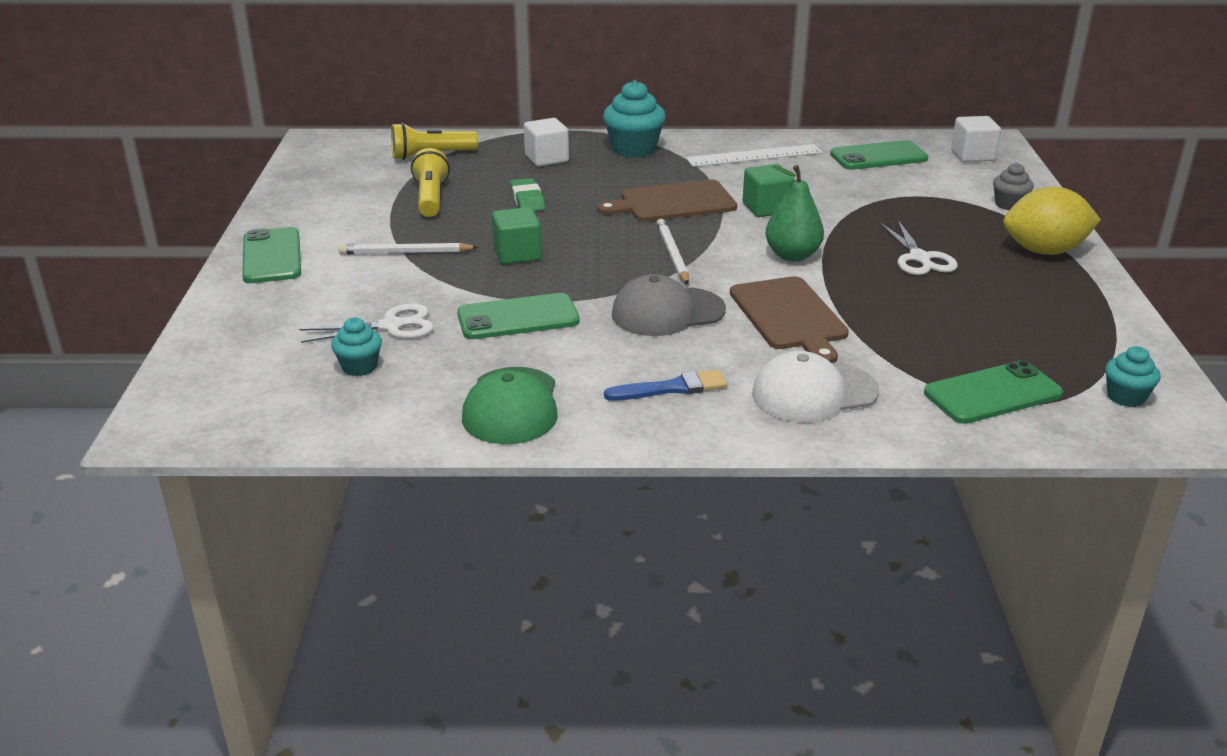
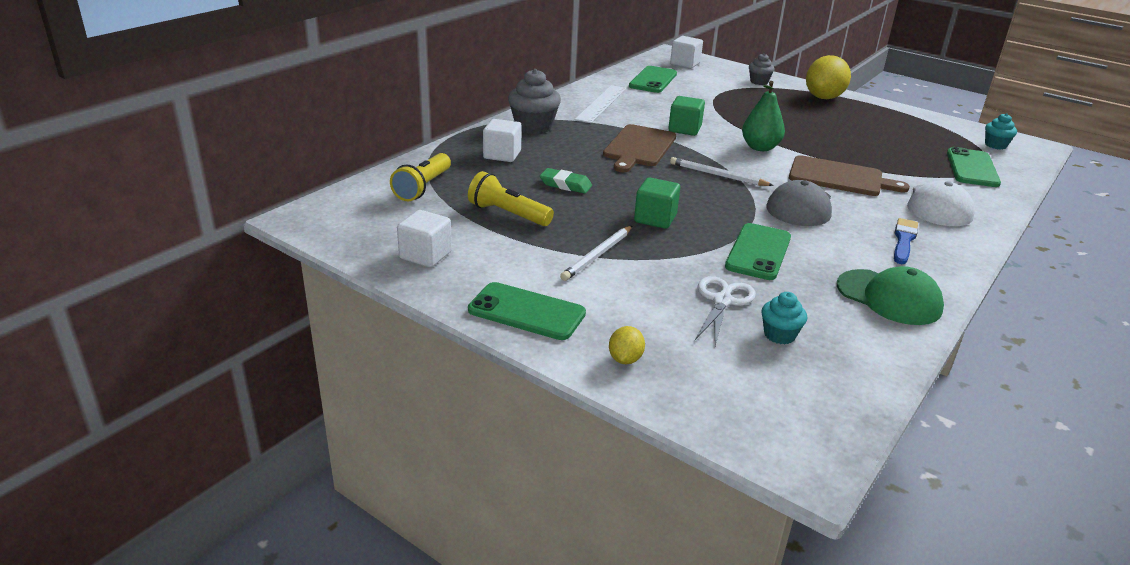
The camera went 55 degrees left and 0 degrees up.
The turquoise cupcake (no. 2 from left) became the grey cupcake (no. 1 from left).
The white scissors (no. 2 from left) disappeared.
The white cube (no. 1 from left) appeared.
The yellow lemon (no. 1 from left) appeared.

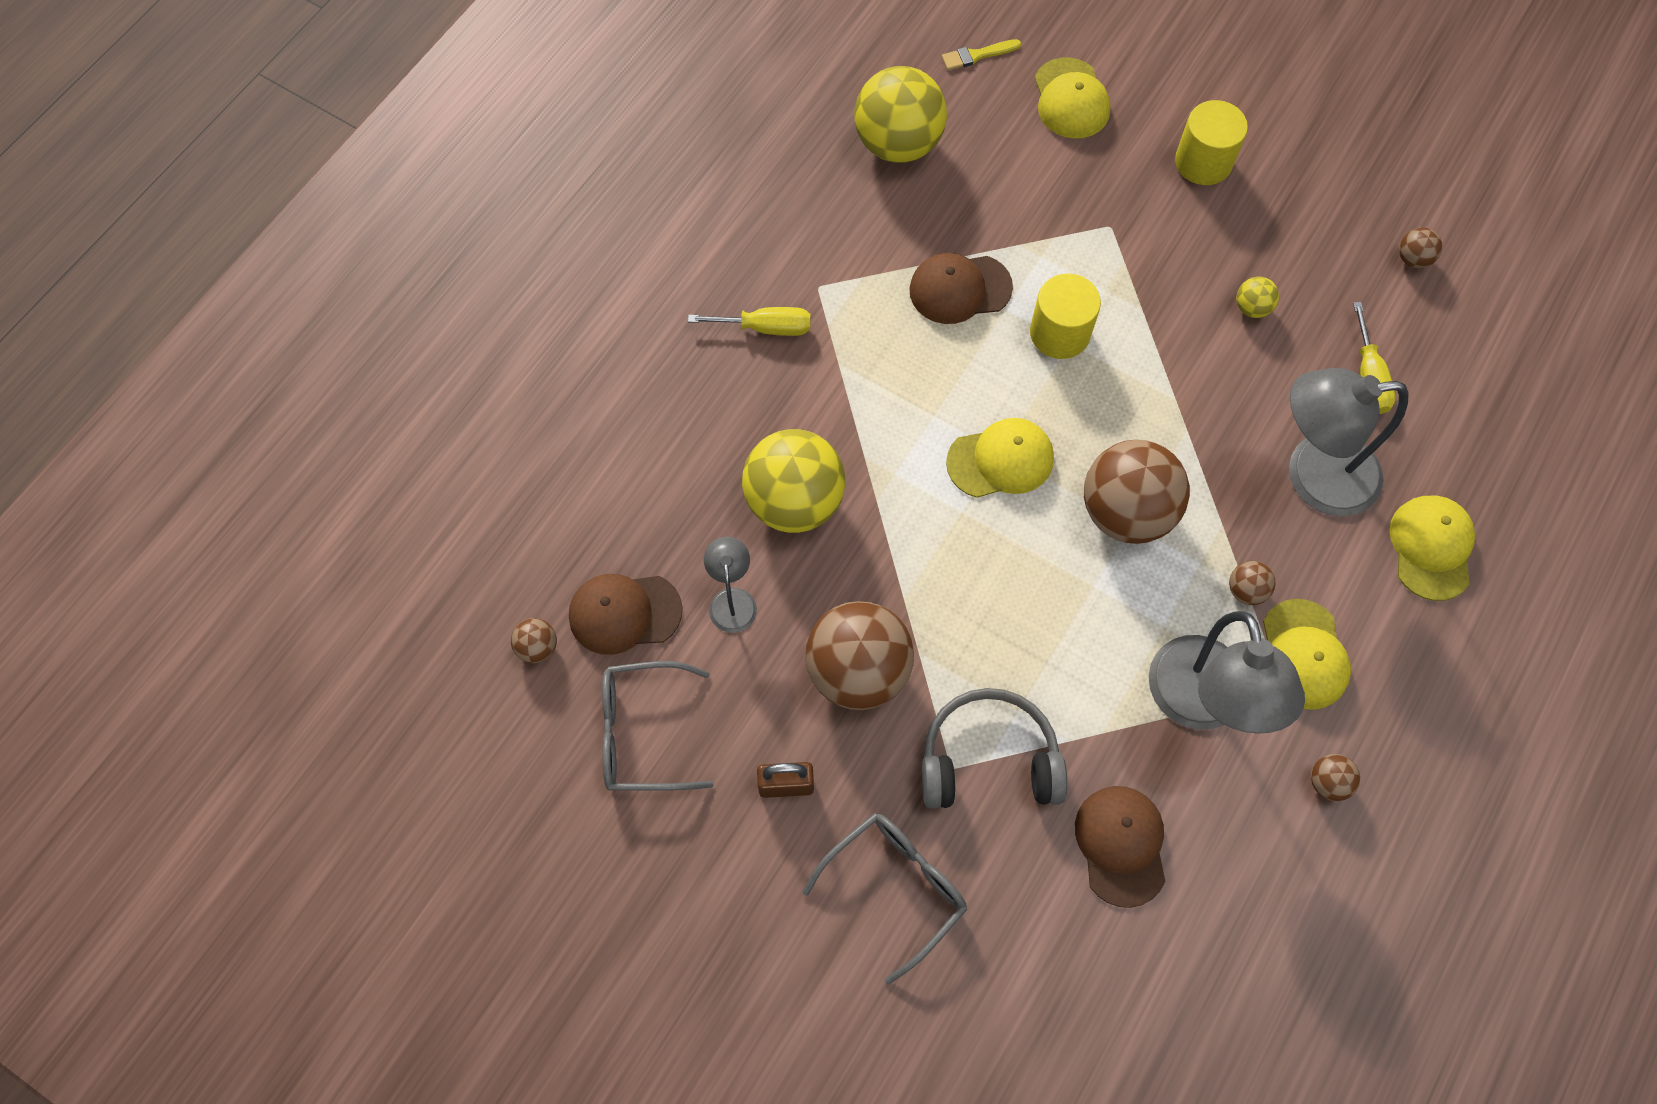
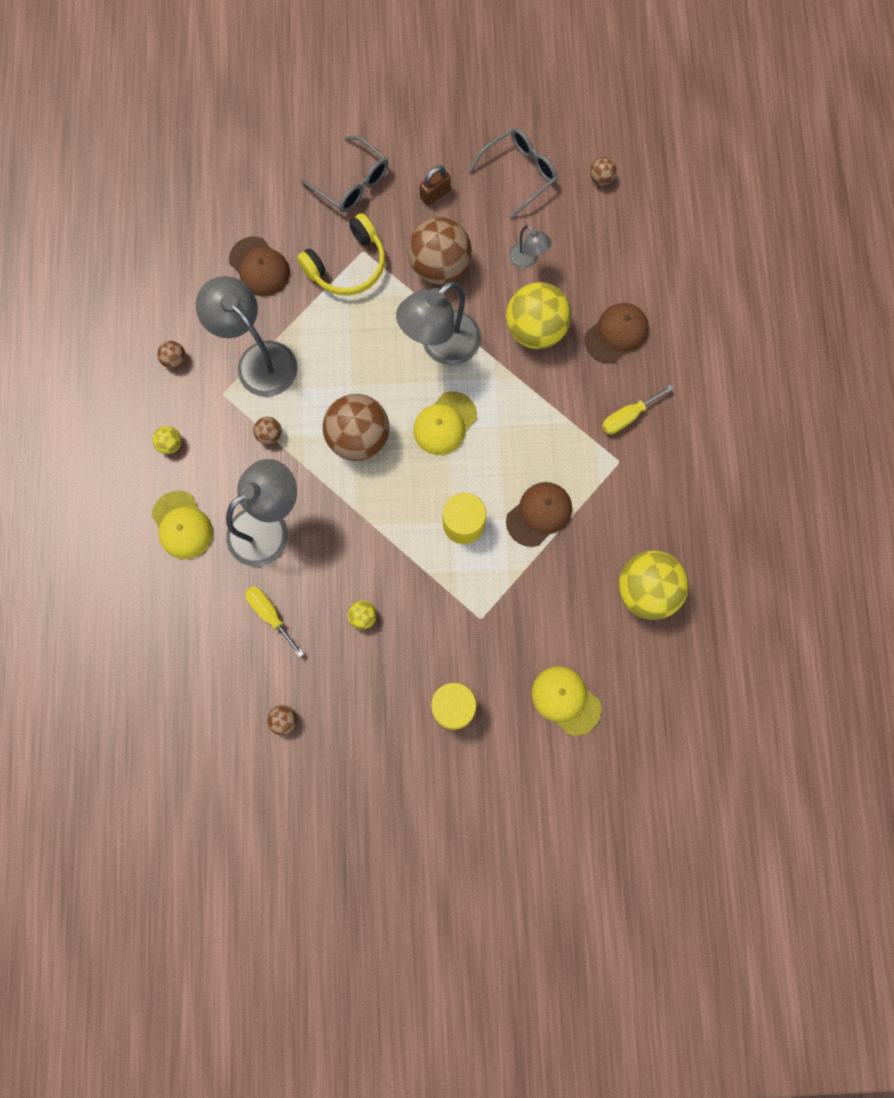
The camera went 145 degrees right and 10 degrees up.
The brown cap (no. 1 from left in the first image) moved.
The grey glasses (no. 2 from left in the first image) turned 60 degrees counterclockwise.
The grey headphones became the yellow headphones.
The yellow brush disappeared.
The yellow cap (no. 3 from left) disappeared.
The yellow ball (no. 1 from left) appeared.
The grey lamp (no. 3 from left) appeared.

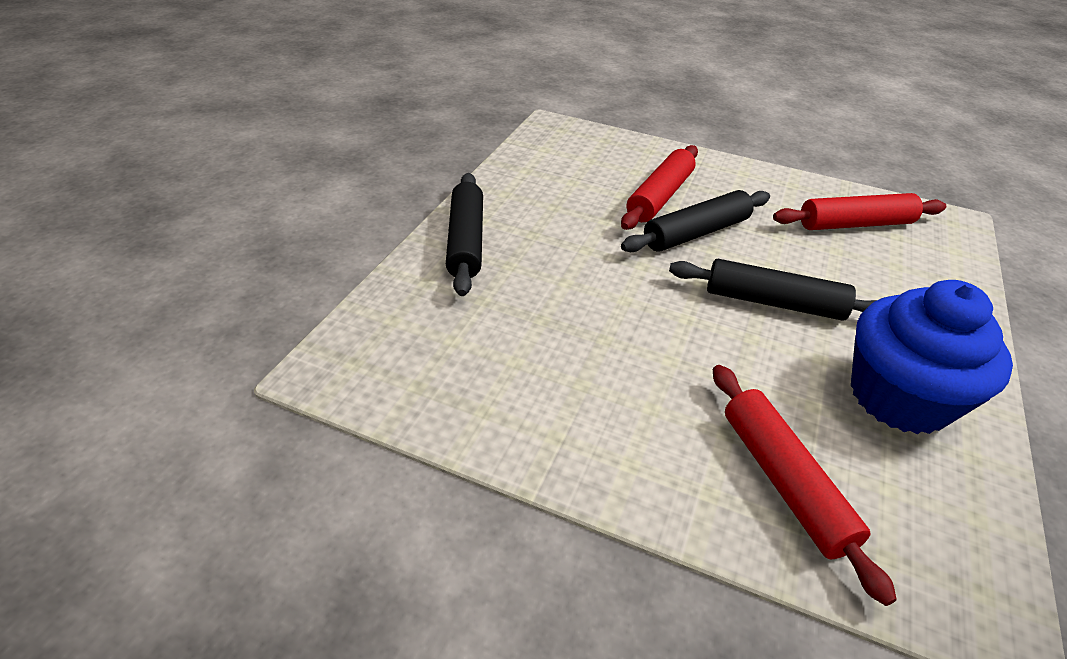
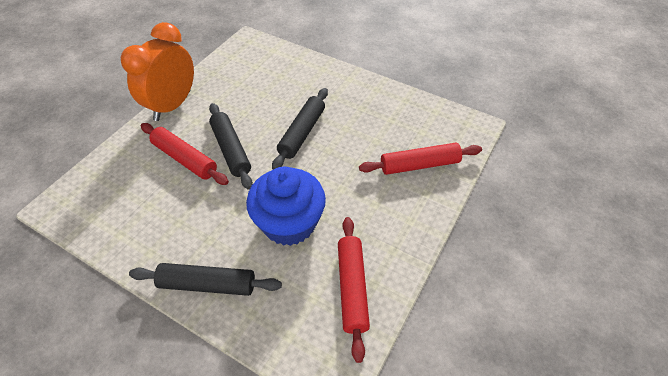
The camera went 80 degrees left and 10 degrees up.
The red rolling pin (no. 3 from left in the first image) moved.
The blue cupcake moved.
The orange clock appeared.

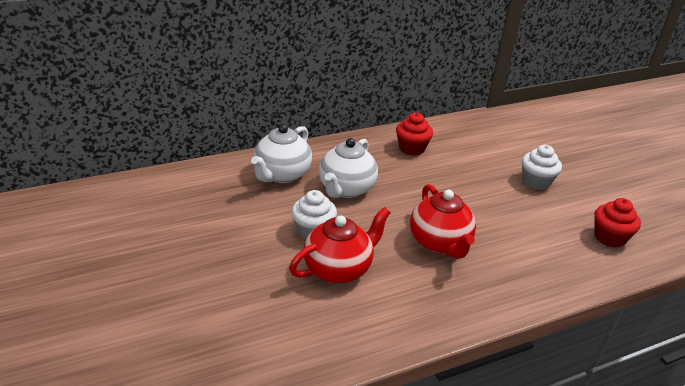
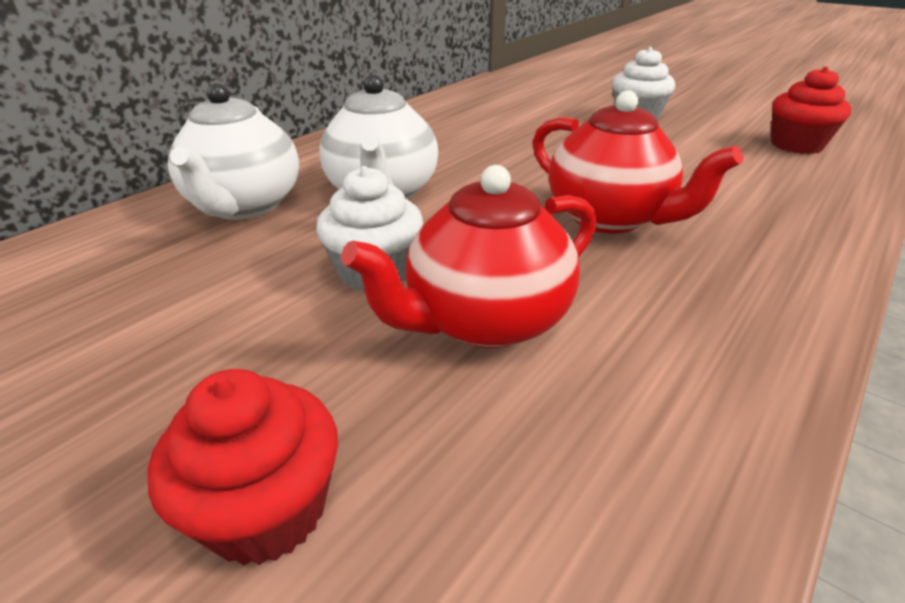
The camera went 25 degrees left and 0 degrees up.
The red teapot (no. 1 from left) turned 150 degrees counterclockwise.
The red cupcake (no. 1 from left) moved.

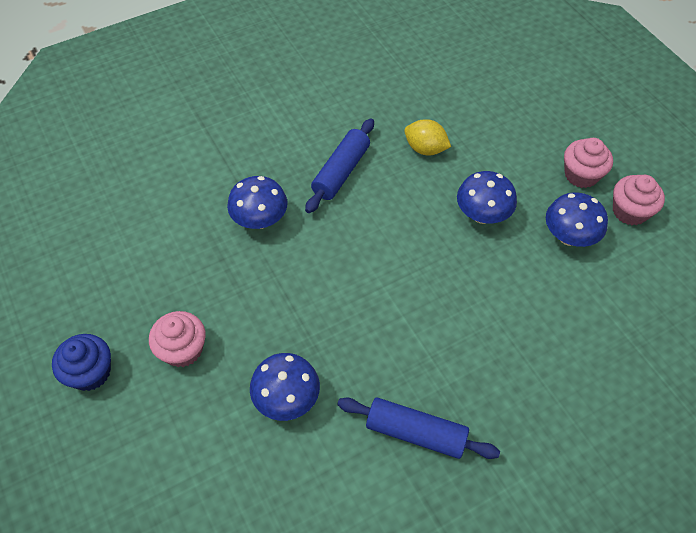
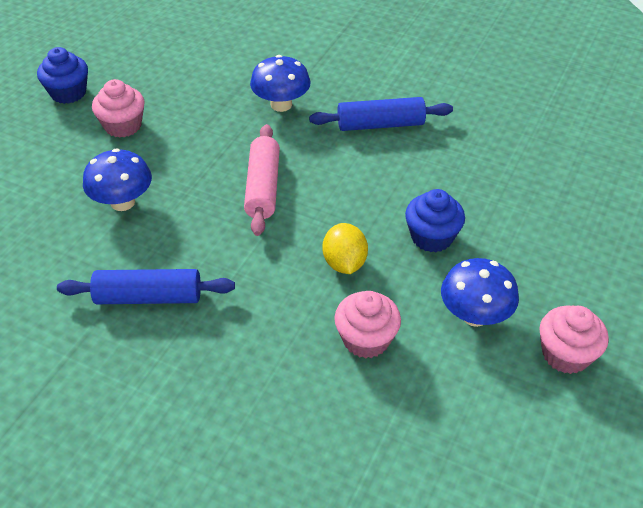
The camera went 55 degrees right and 10 degrees down.
The blue rolling pin (no. 2 from left in the first image) turned 75 degrees counterclockwise.
The yellow lemon moved.
The blue mushroom (no. 3 from left) was replaced by the blue cupcake (no. 2 from left).
The pink cupcake (no. 2 from left) moved.
The pink rolling pin appeared.

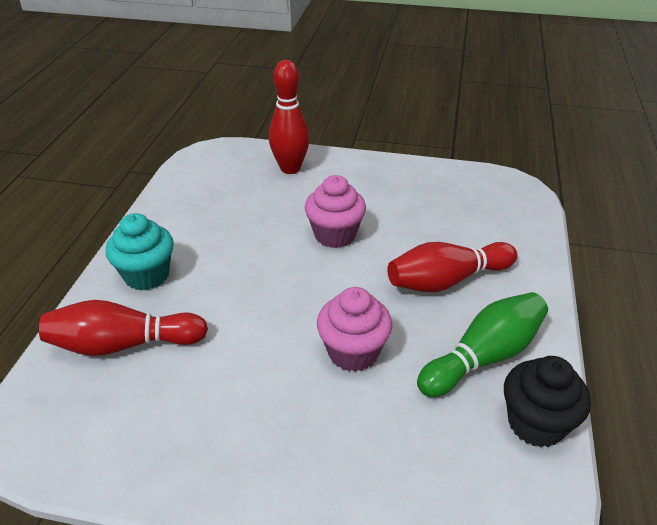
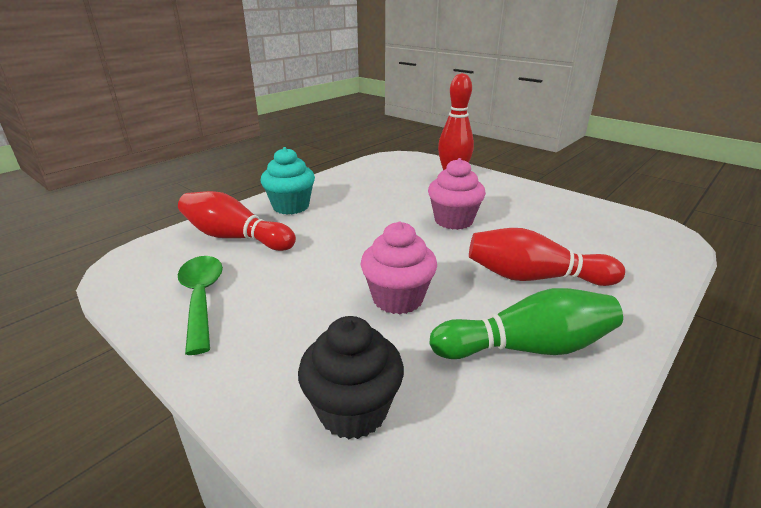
The camera went 30 degrees right and 10 degrees down.
The black cupcake moved.
The green spoon appeared.

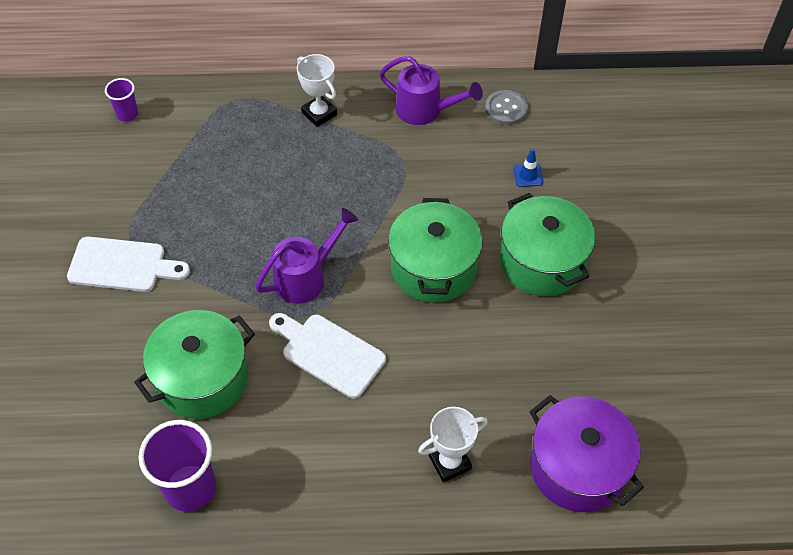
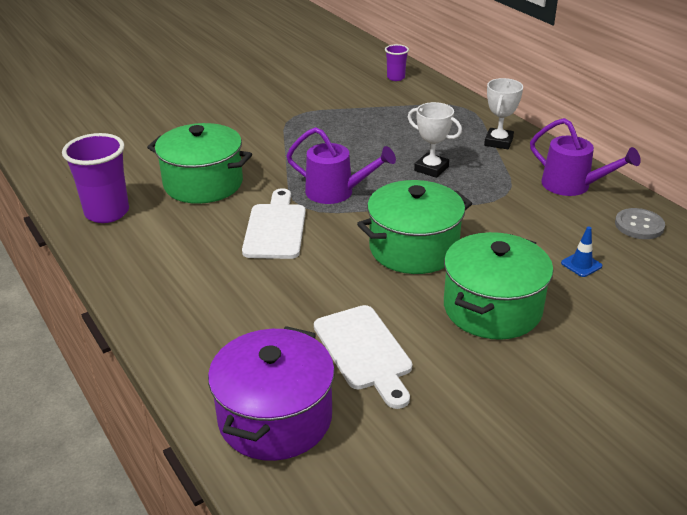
The camera went 60 degrees right and 20 degrees down.
The white cutting board (no. 1 from left in the first image) moved.
The purple watering can (no. 2 from left) turned 45 degrees counterclockwise.
The white trophy (no. 2 from left in the first image) moved.

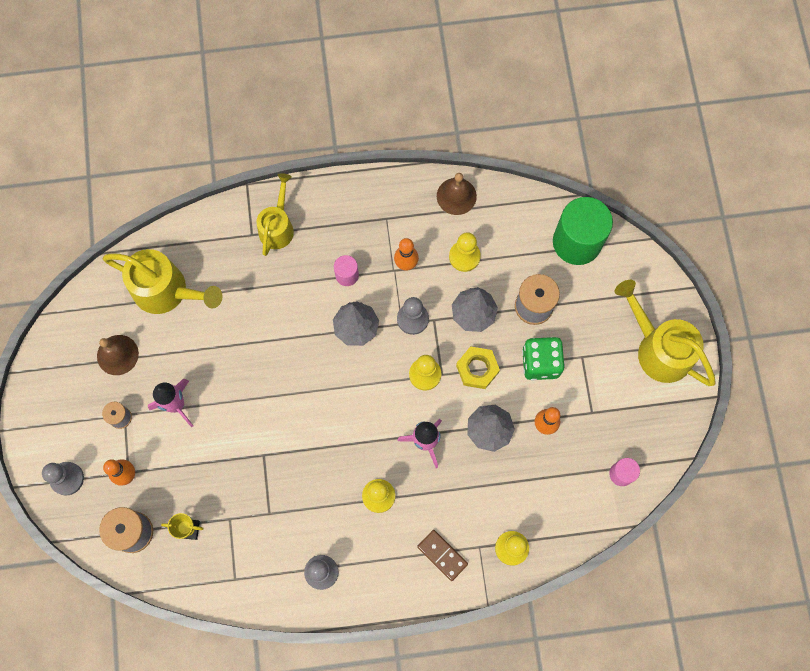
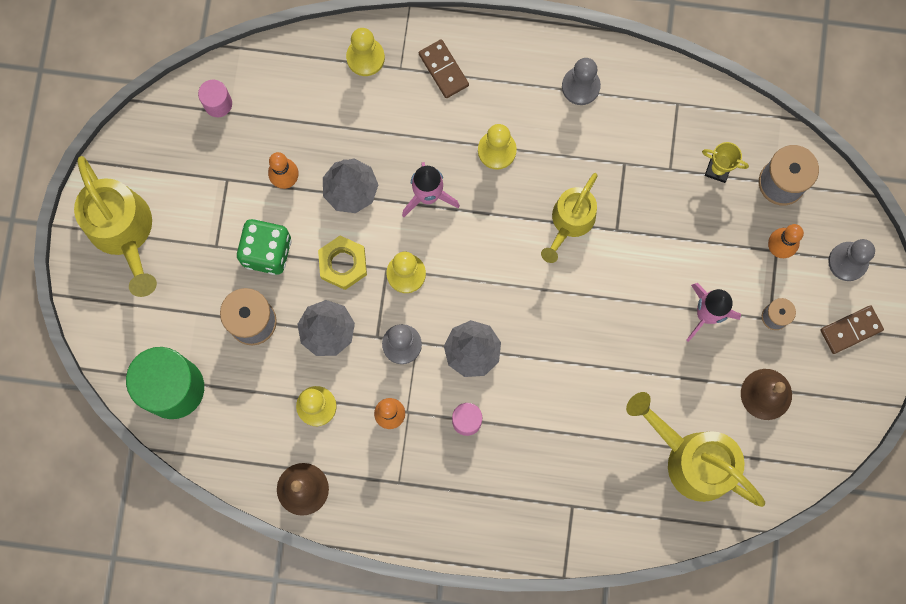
The camera went 165 degrees left and 5 degrees up.
The yellow watering can (no. 2 from left) moved.
The brown domino (no. 2 from left) appeared.

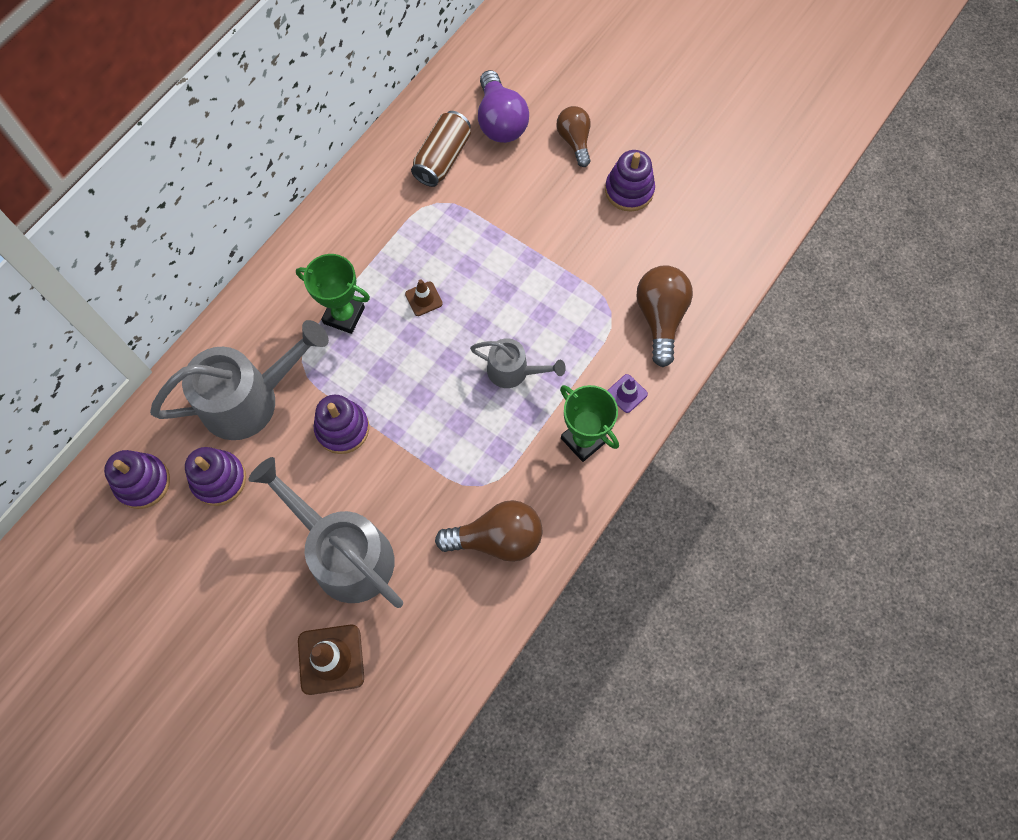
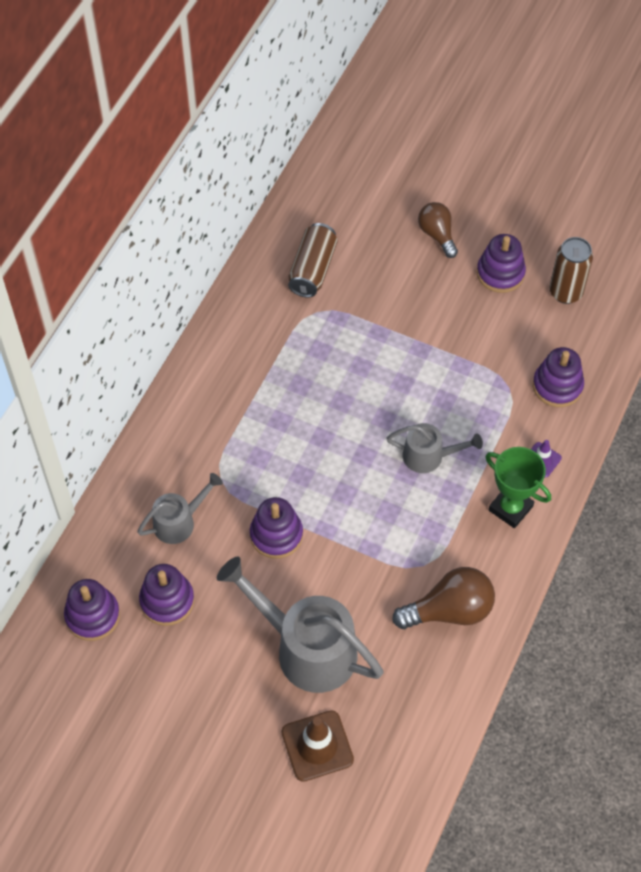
The camera went 10 degrees left and 10 degrees down.
The grey watering can (no. 1 from left) changed to 0.54 times the size.
The green trophy (no. 1 from left) disappeared.
The brown traffic cone (no. 2 from left) disappeared.
The purple light bulb disappeared.
The brown light bulb (no. 3 from left) was replaced by the purple stacking toy (no. 5 from left).
The brown can (no. 2 from left) appeared.

